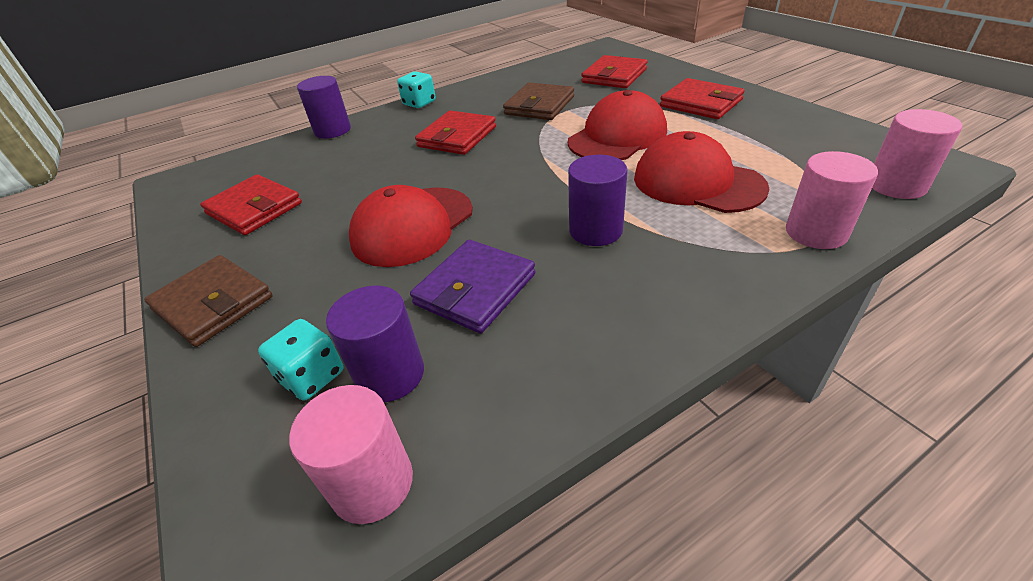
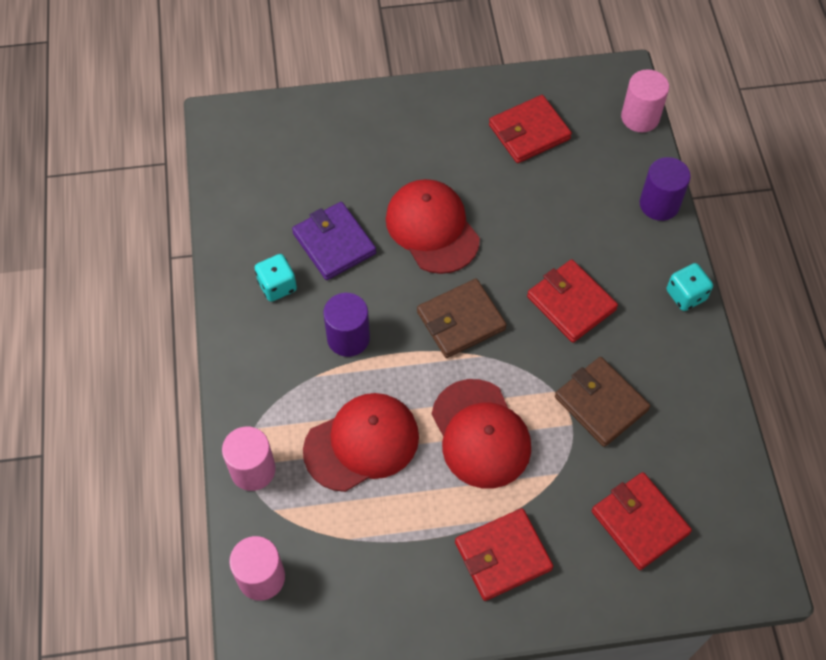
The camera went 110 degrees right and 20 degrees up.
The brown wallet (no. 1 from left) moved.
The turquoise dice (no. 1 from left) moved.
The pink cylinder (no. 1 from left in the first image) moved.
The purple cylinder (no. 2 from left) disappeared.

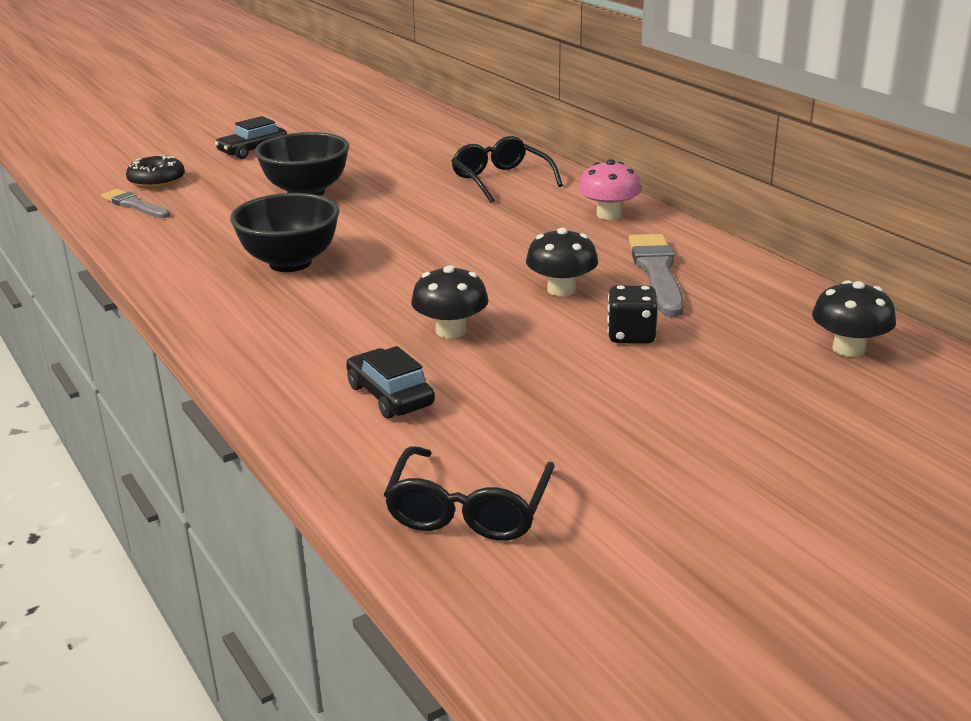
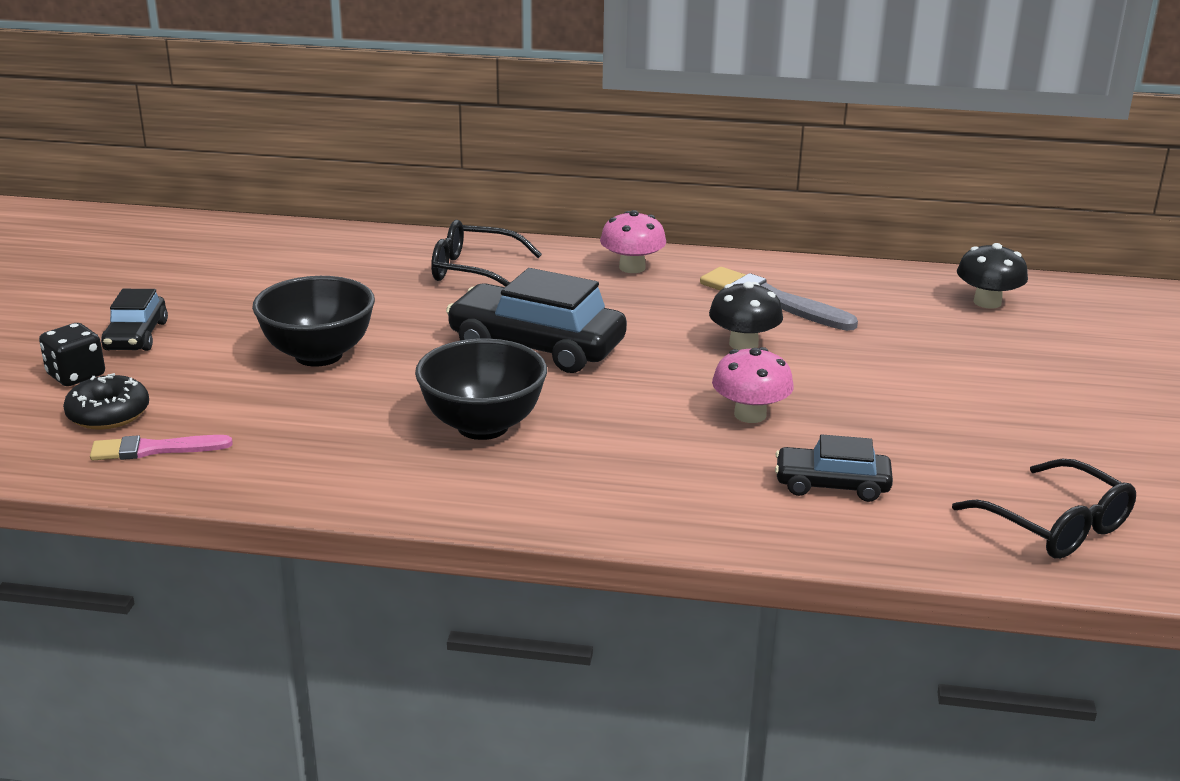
The camera went 50 degrees left and 0 degrees up.
The grey brush (no. 1 from left) became the pink brush.
The black mushroom (no. 1 from left) became the pink mushroom (no. 2 from left).
The black dice moved.
The black car (no. 2 from left) appeared.

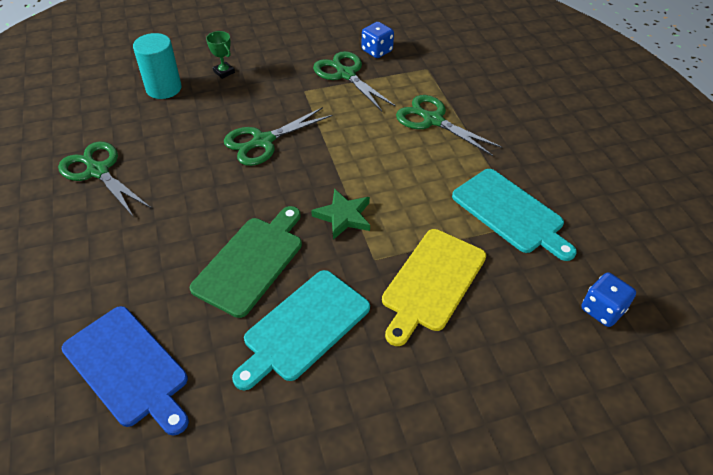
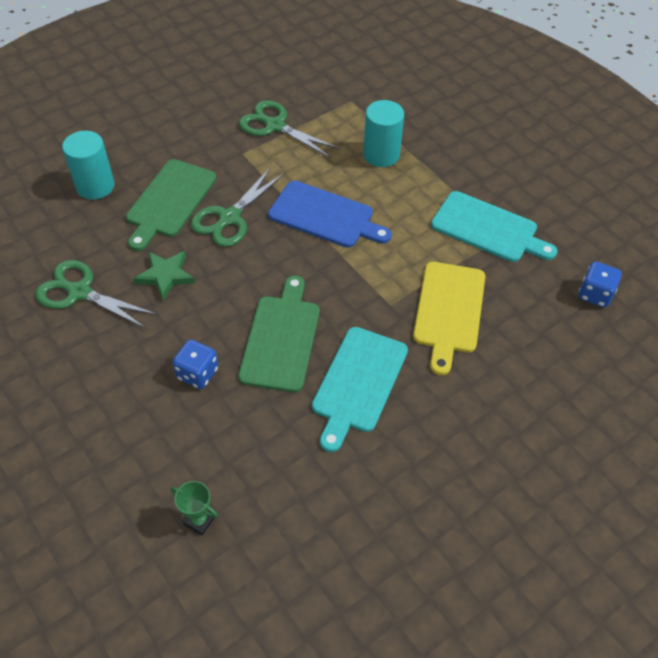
The camera went 20 degrees left and 5 degrees up.
The blue cutting board moved.
The green trophy moved.
The green star moved.
The blue dice (no. 1 from left) moved.
The green scissors (no. 4 from left) was replaced by the turquoise cylinder (no. 2 from left).
The green cutting board (no. 1 from left) appeared.

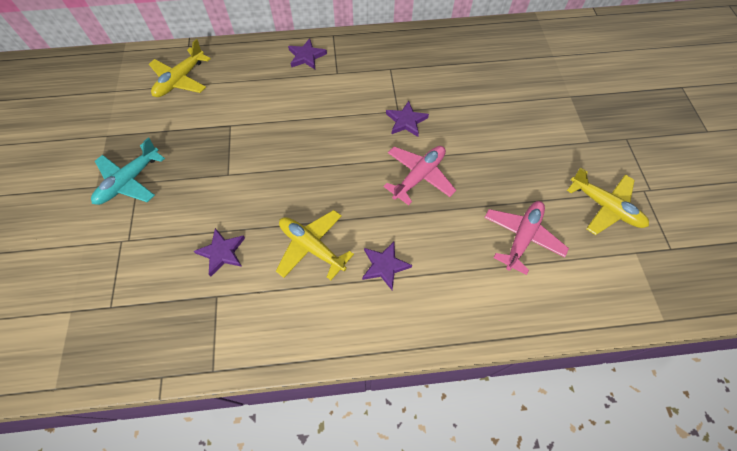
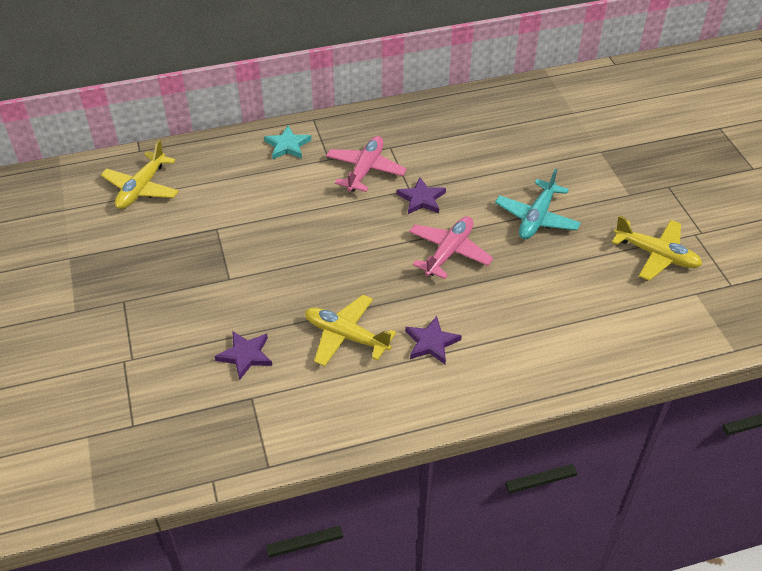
The camera went 10 degrees left and 15 degrees down.
The turquoise plane moved.
The purple star (no. 2 from left) became the turquoise star.
The pink plane (no. 2 from left in the first image) moved.

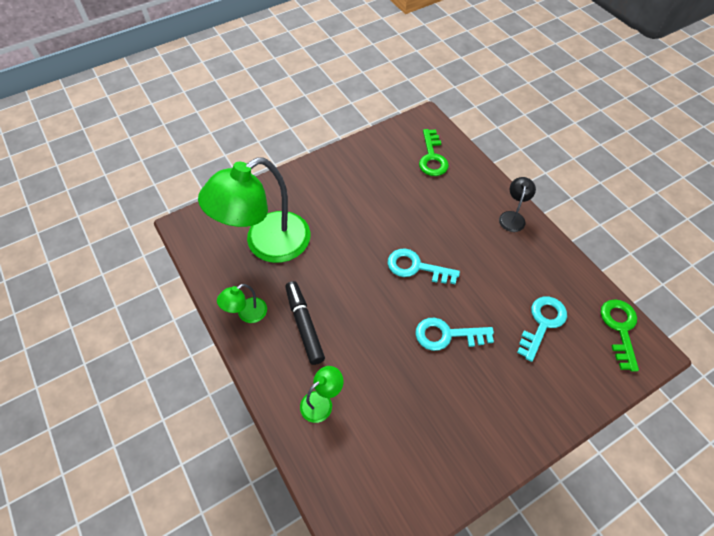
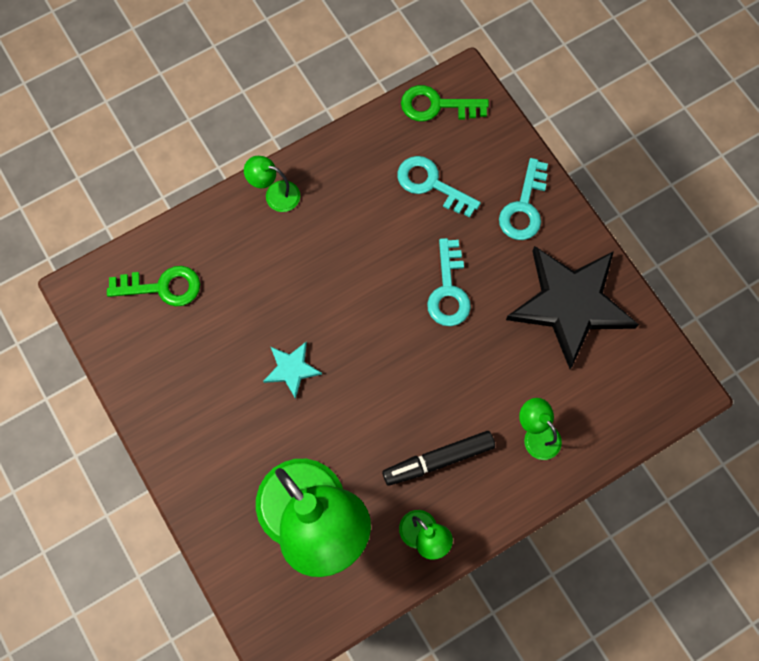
The camera went 90 degrees left and 15 degrees up.
The turquoise key (no. 1 from left in the first image) moved.
The black lamp became the green lamp (no. 1 from left).
The turquoise star appeared.
The black star appeared.

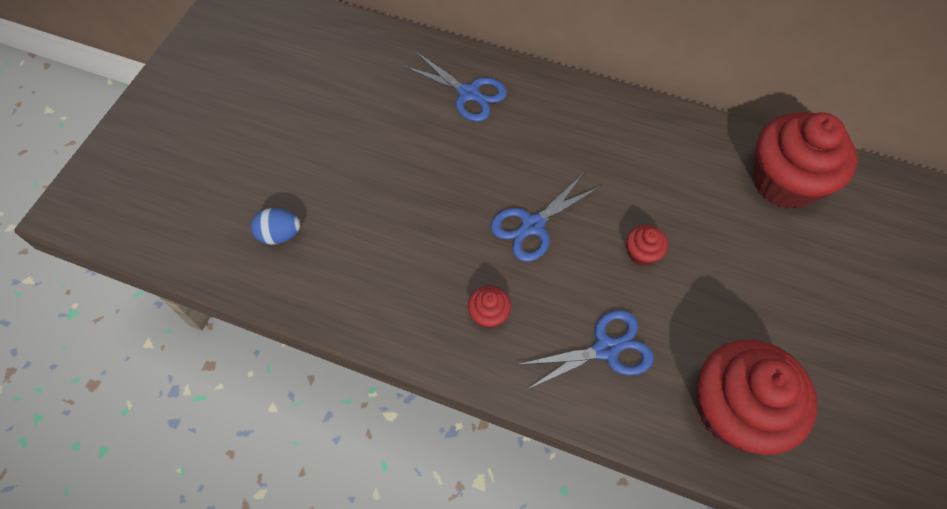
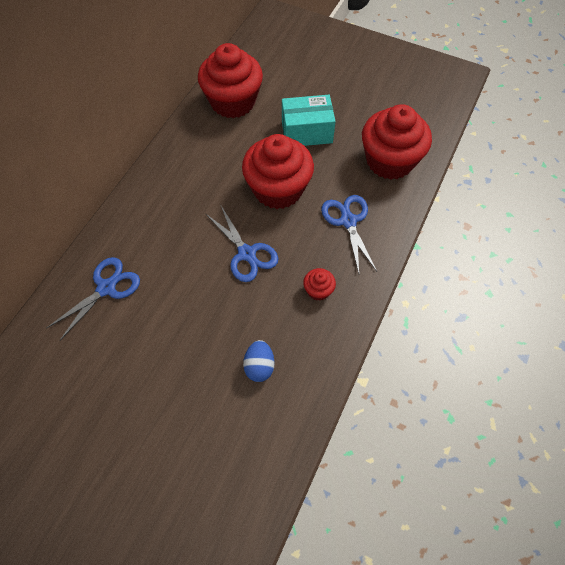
The camera went 85 degrees left and 0 degrees up.
The blue egg moved.
The red cupcake (no. 2 from left) changed to 2.37 times the size.
The turquoise box appeared.

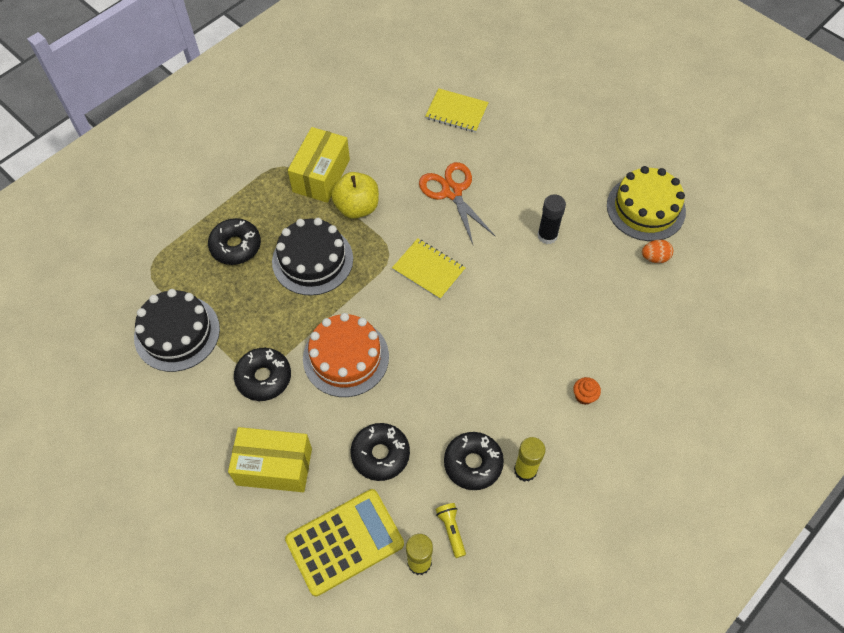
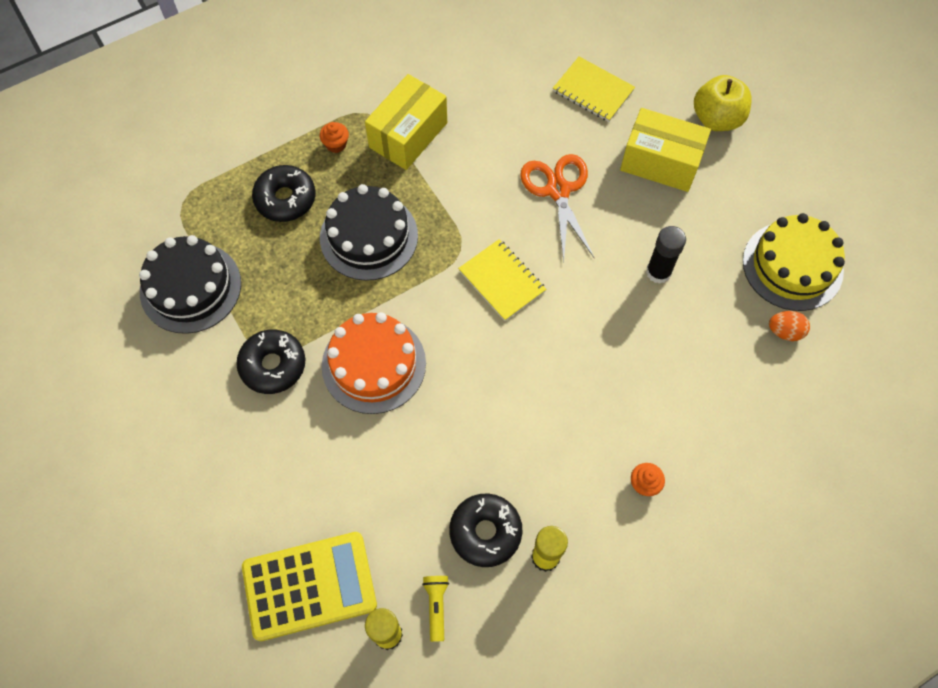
The camera went 15 degrees right and 5 degrees up.
The yellow box (no. 1 from left in the first image) moved.
The yellow apple moved.
The black donut (no. 3 from left) disappeared.
The orange cupcake (no. 1 from left) appeared.

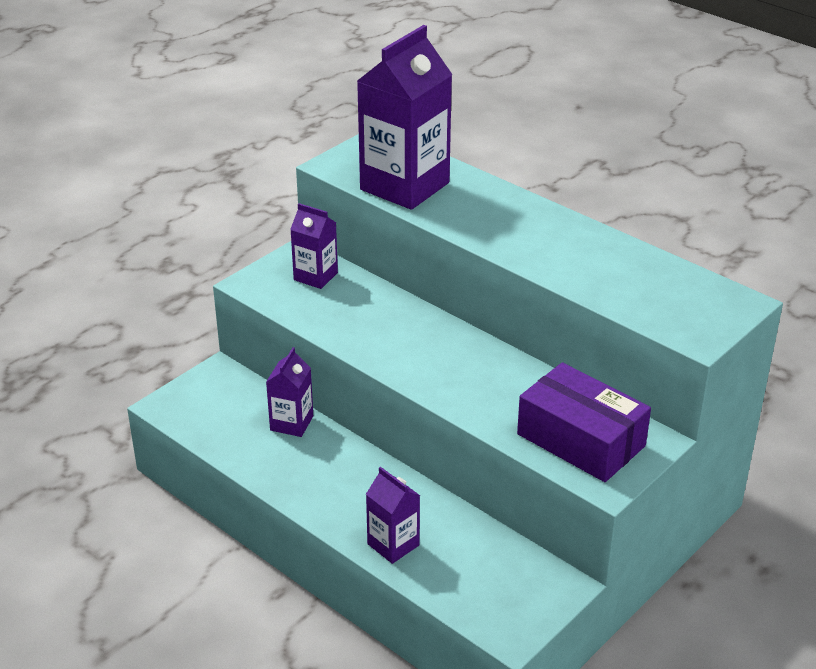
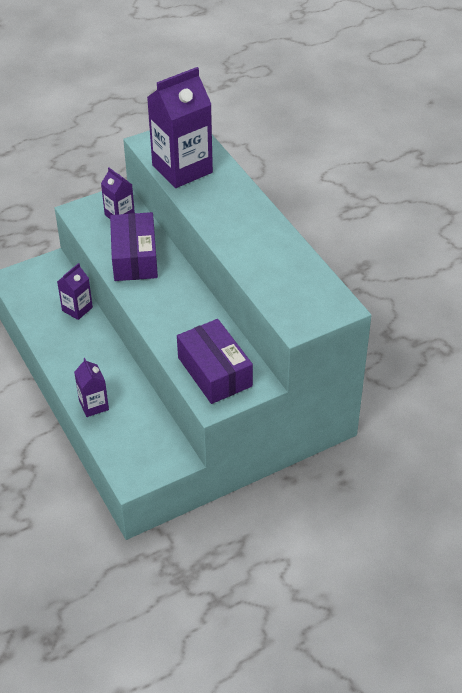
The camera went 20 degrees right and 10 degrees up.
The purple box (no. 1 from left) appeared.

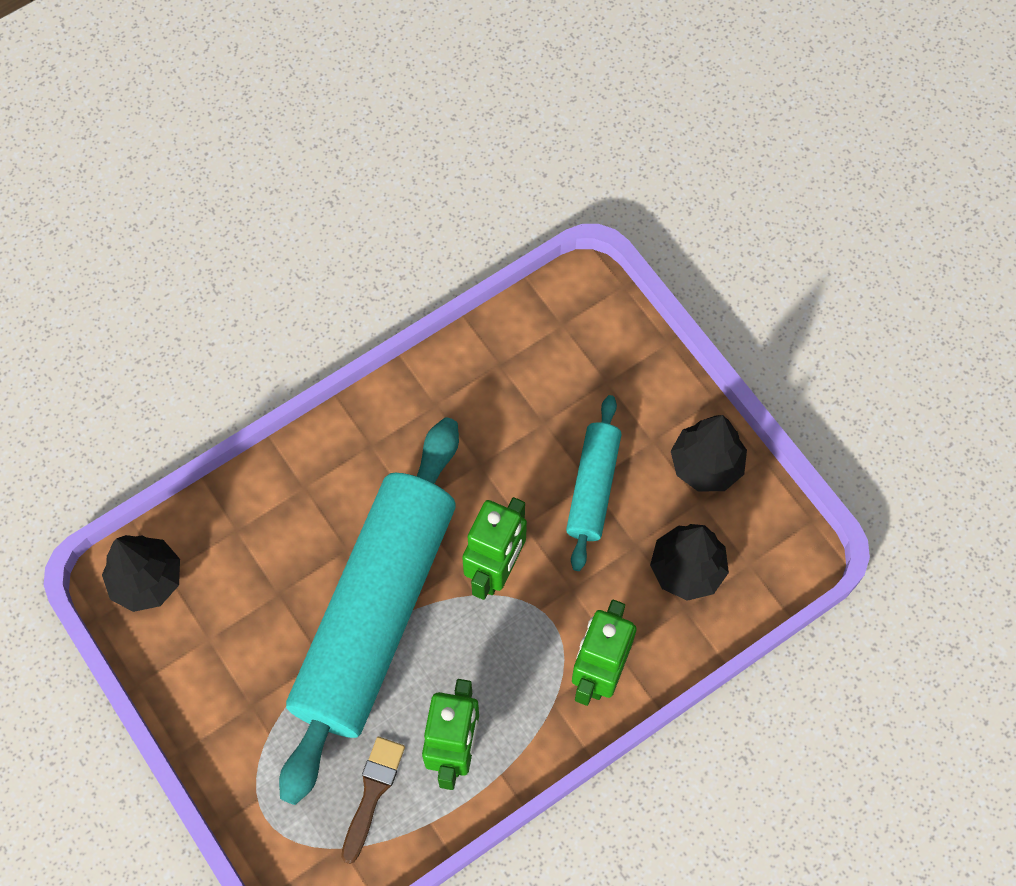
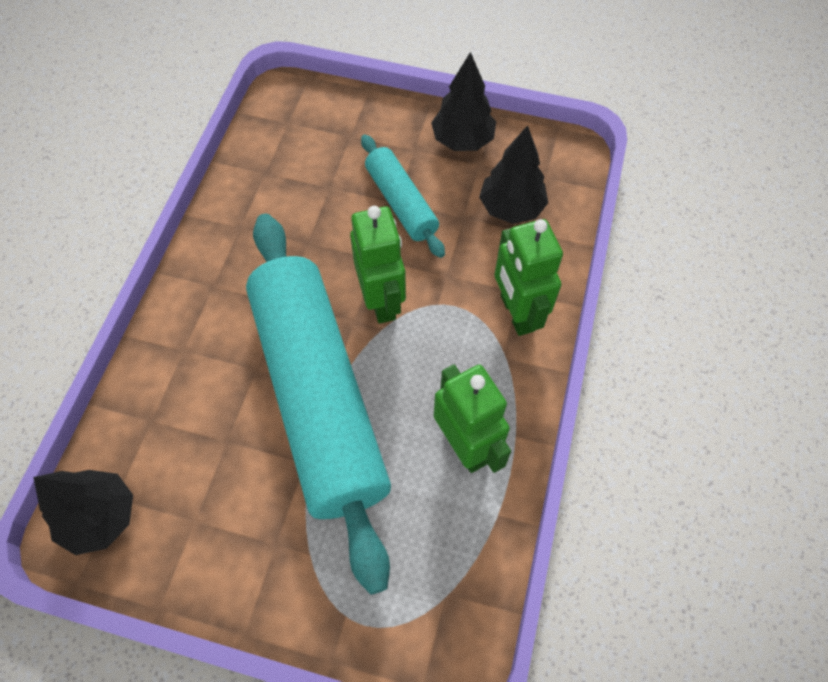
The camera went 40 degrees left and 5 degrees down.
The brown brush disappeared.

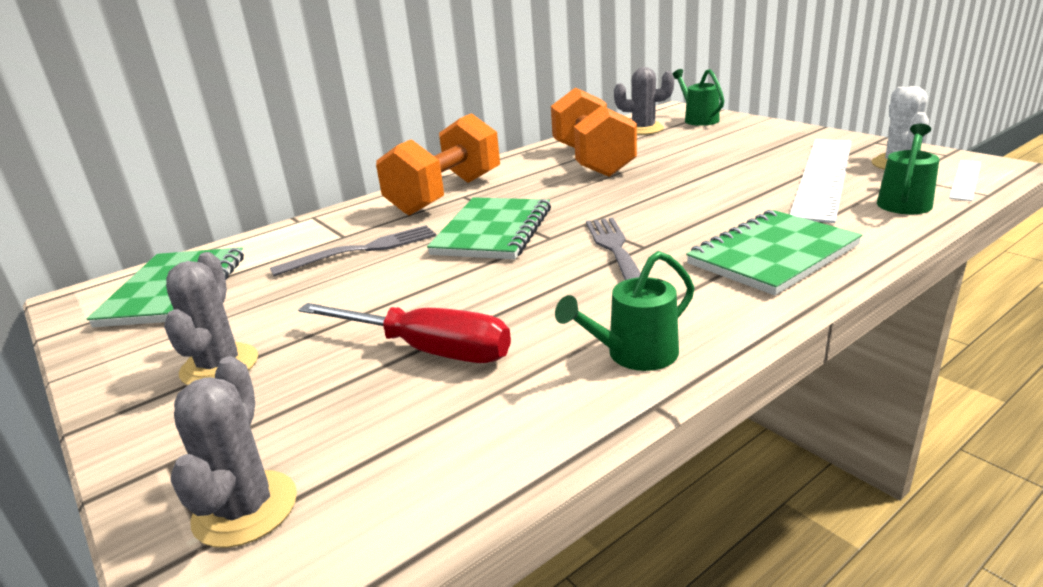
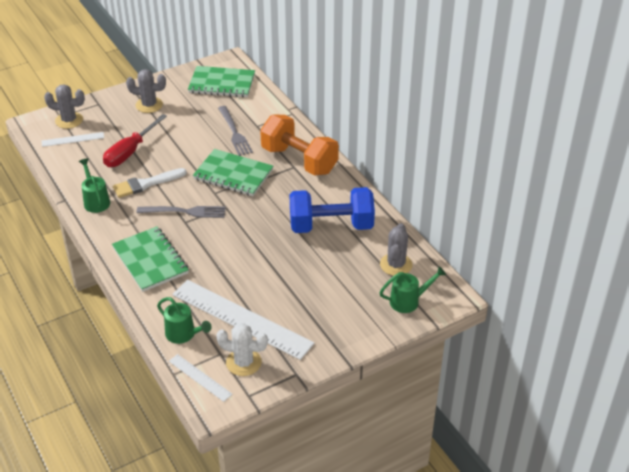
The camera went 95 degrees right and 15 degrees up.
The orange dumbbell (no. 2 from left) became the blue dumbbell.
The white ruler (no. 1 from left) appeared.
The white brush appeared.

